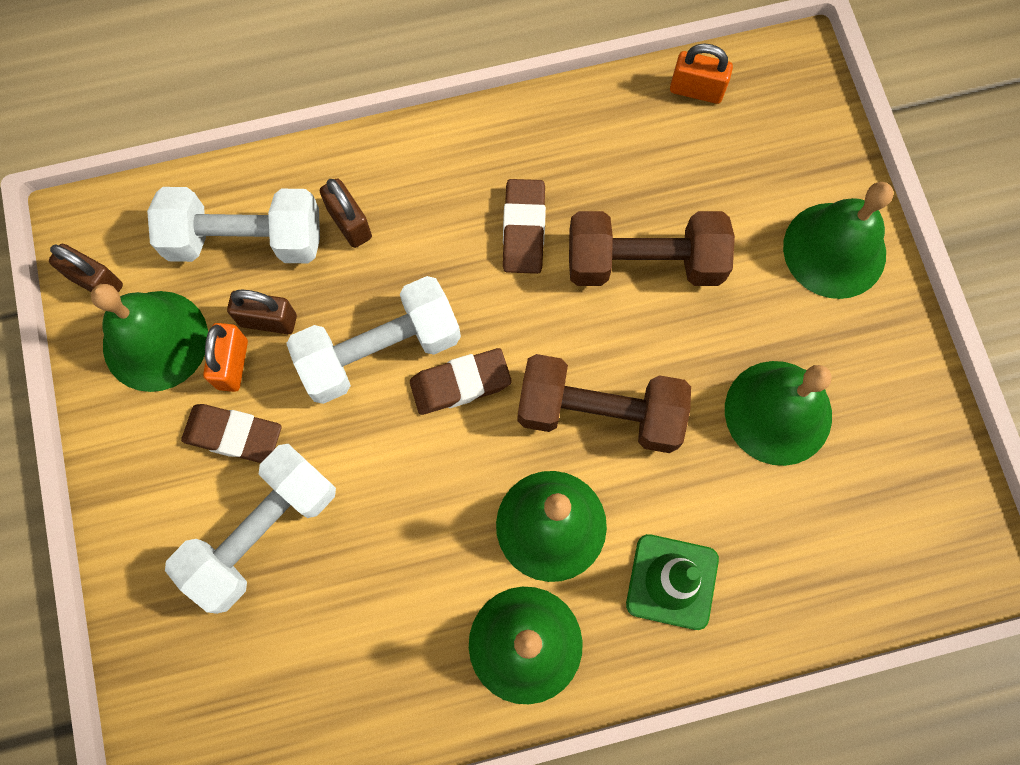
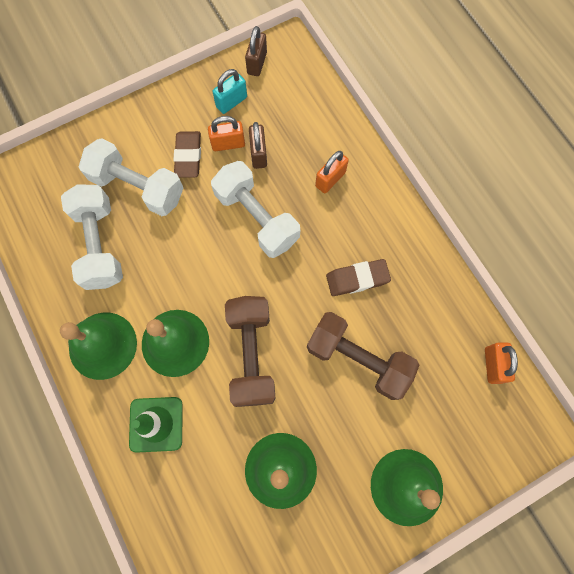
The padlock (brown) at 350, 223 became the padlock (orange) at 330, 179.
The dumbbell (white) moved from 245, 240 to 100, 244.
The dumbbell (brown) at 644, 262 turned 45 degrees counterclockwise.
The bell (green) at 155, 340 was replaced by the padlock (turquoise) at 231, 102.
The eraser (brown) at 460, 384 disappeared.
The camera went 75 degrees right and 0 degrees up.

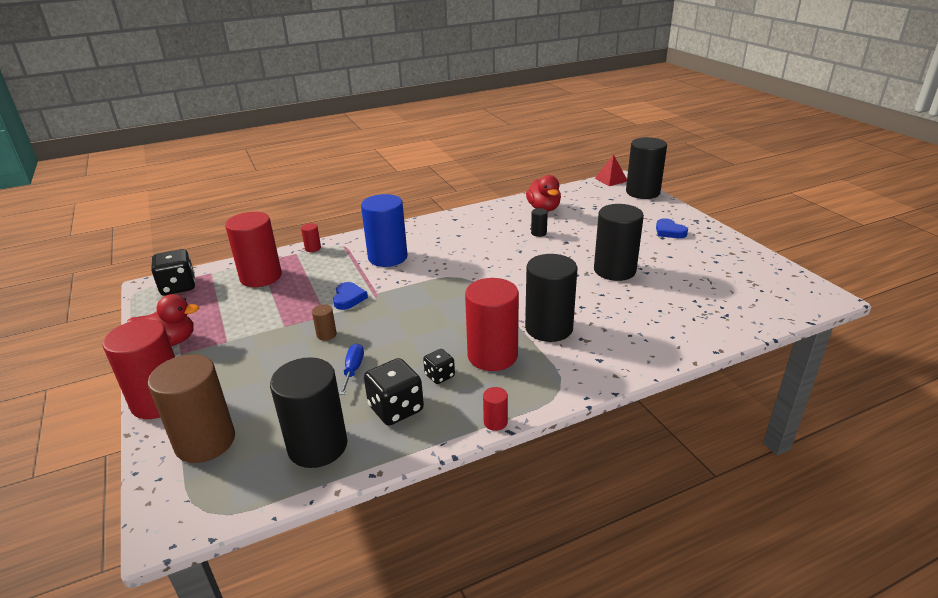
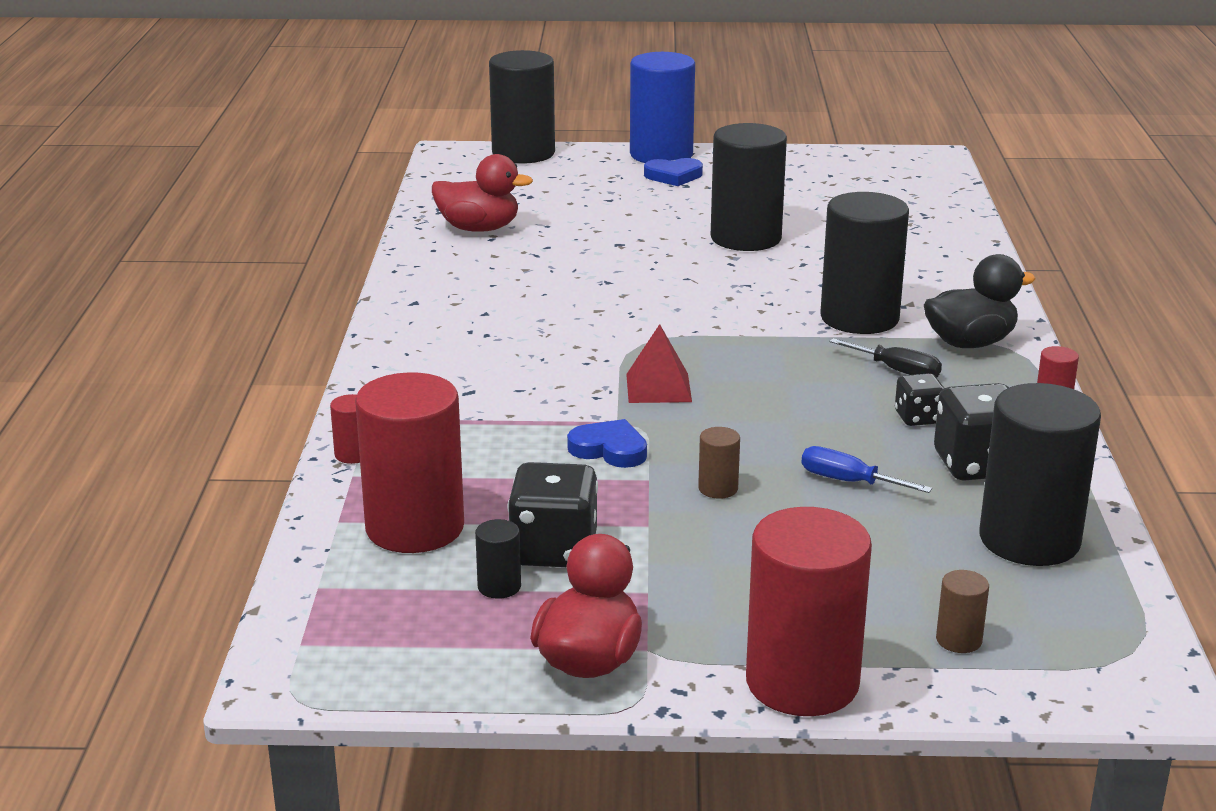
The pyramid (red) moved from 611, 179 to 658, 387.
The cylinder (blue) moved from 388, 257 to 661, 155.
The cylinder (black) moved from 538, 233 to 499, 587.
The dice (black) moved from 178, 287 to 554, 550.
The cylinder (red) at 492, 356 was replaced by the screwdriver (black) at 897, 371.
The cylinder (brown) at 205, 442 changed to 0.42 times the size.
The duck (black) at 970, 343 appeared.
The camera went 65 degrees left and 5 degrees down.

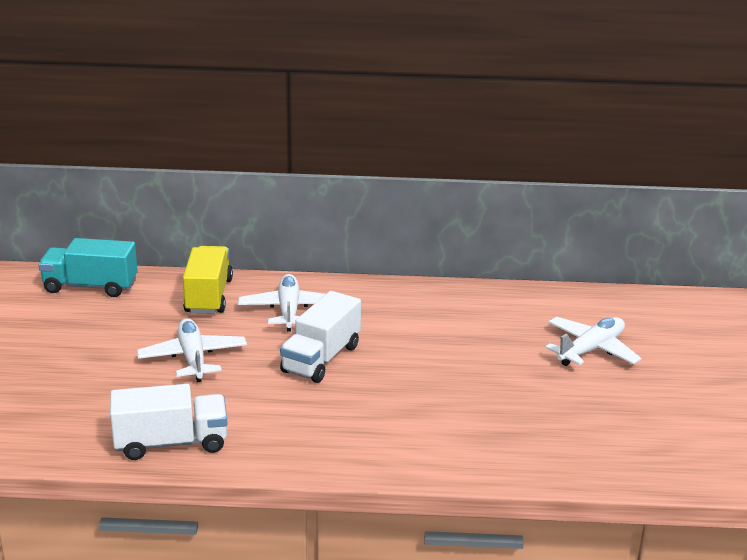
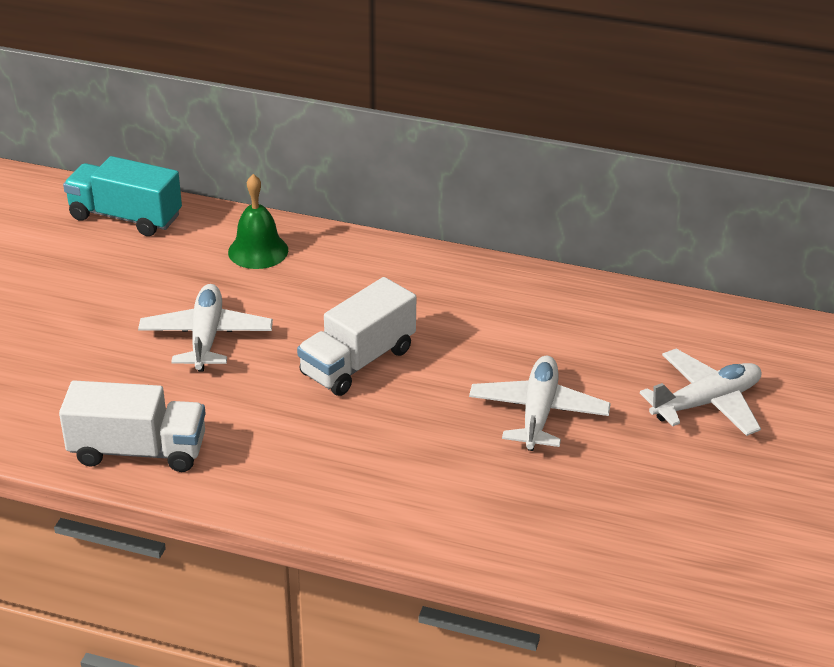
The truck (yellow) at 208, 296 was replaced by the bell (green) at 258, 251.
The plane (white) moved from 289, 310 to 538, 413.
The camera went 15 degrees right and 10 degrees up.

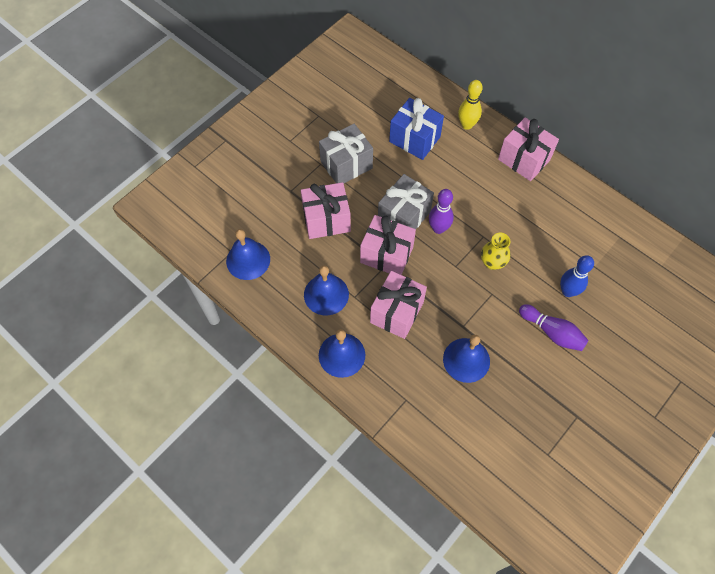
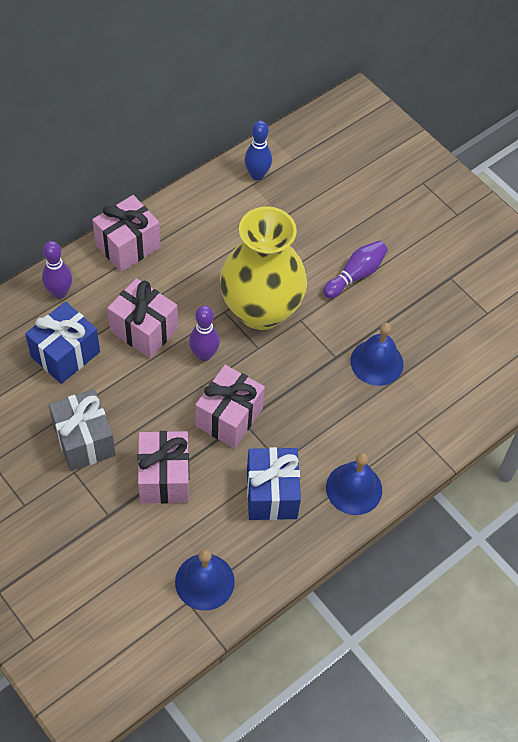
The bowling pin (yellow) at 467, 125 became the bowling pin (purple) at 59, 292.
The gift (grey) at 404, 216 disappeared.
The vase (yellow) at 492, 262 changed to 2.48 times the size.
The bowling pin (blue) moved from 567, 291 to 257, 175.
The bell (blue) at 326, 294 was replaced by the gift (blue) at 271, 494.
The gift (pink) moved from 397, 312 to 144, 330.
The camera went 85 degrees left and 5 degrees down.

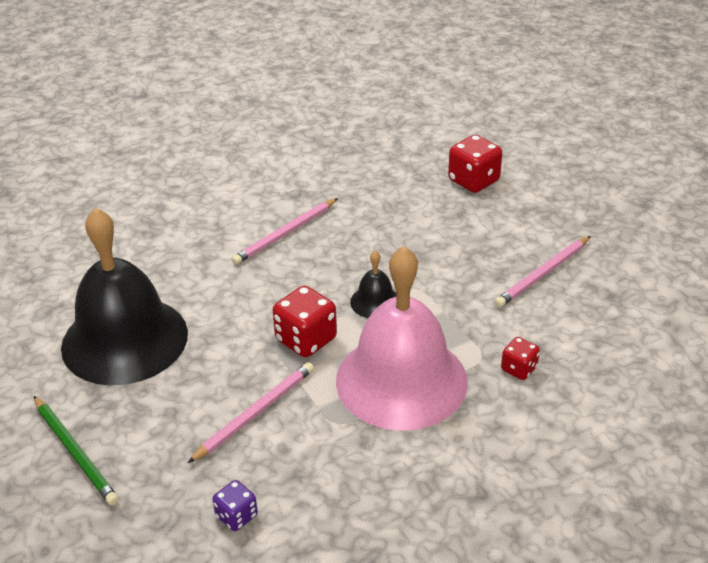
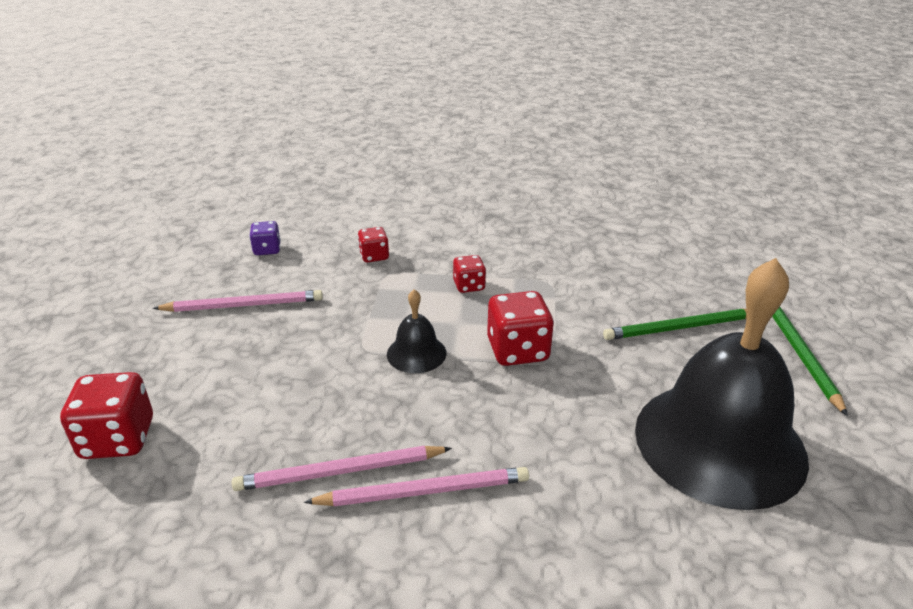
The bell (pink) at 401, 380 was replaced by the dice (red) at 469, 286.
The pencil (pink) moved from 255, 413 to 340, 472.
The dice (purple) moved from 236, 516 to 267, 250.
The pencil (green) at 680, 328 appeared.
The camera went 145 degrees left and 5 degrees down.

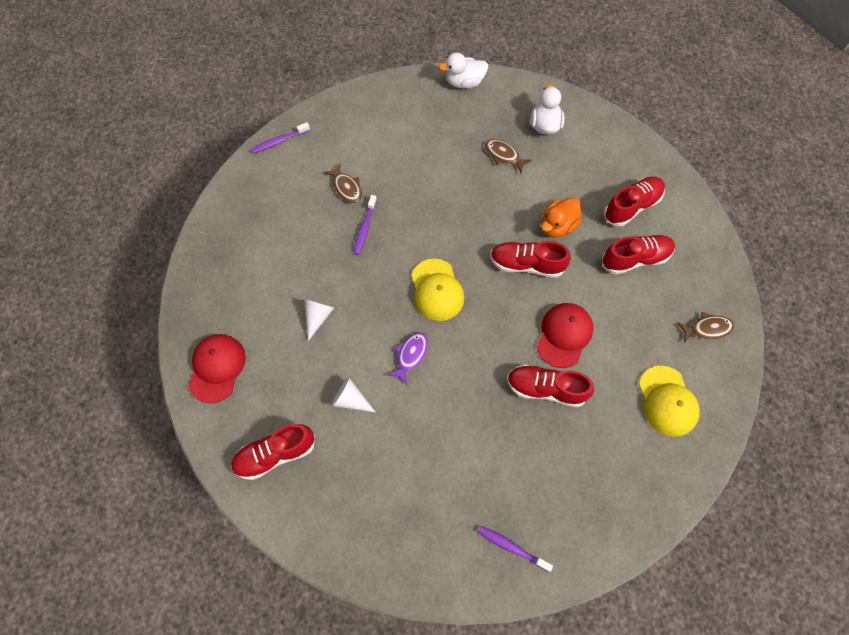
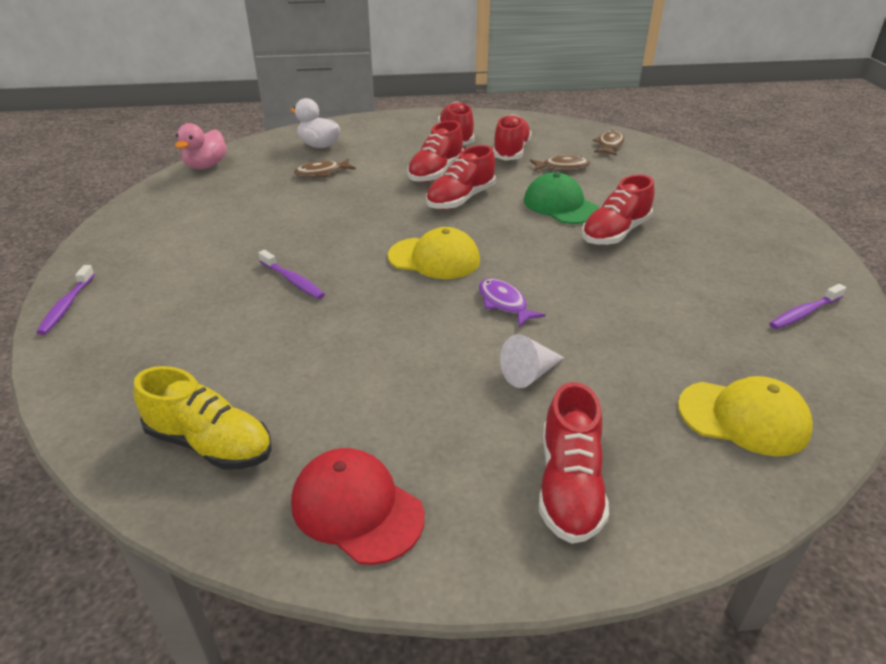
The duck (white) at 464, 82 became the duck (pink) at 206, 166.
The fish (brown) moved from 346, 188 to 562, 167.
The duck (orange) at 557, 226 was replaced by the shoe (red) at 435, 172.
The cone (white) at 318, 317 disappeared.
The cap (red) at 564, 335 became the cap (green) at 560, 205.
The cap (yellow) moved from 667, 401 to 743, 418.
The shoe (yellow) at 210, 444 appeared.
The camera went 60 degrees left and 30 degrees down.

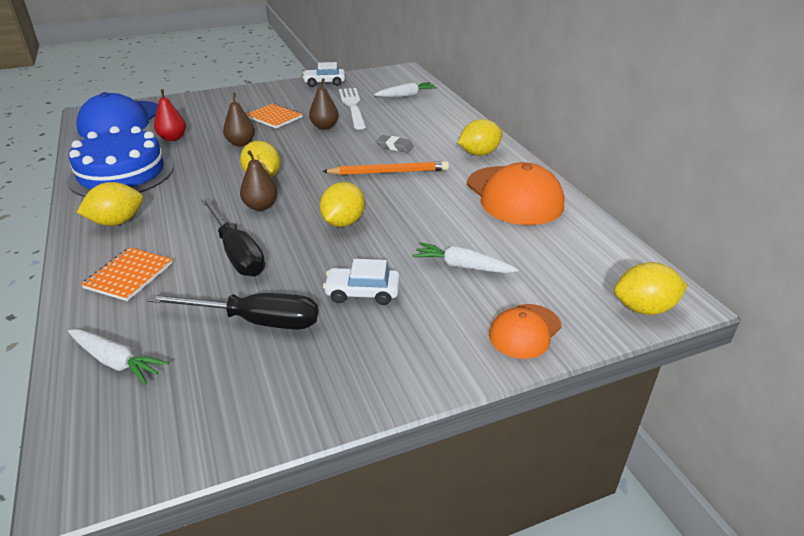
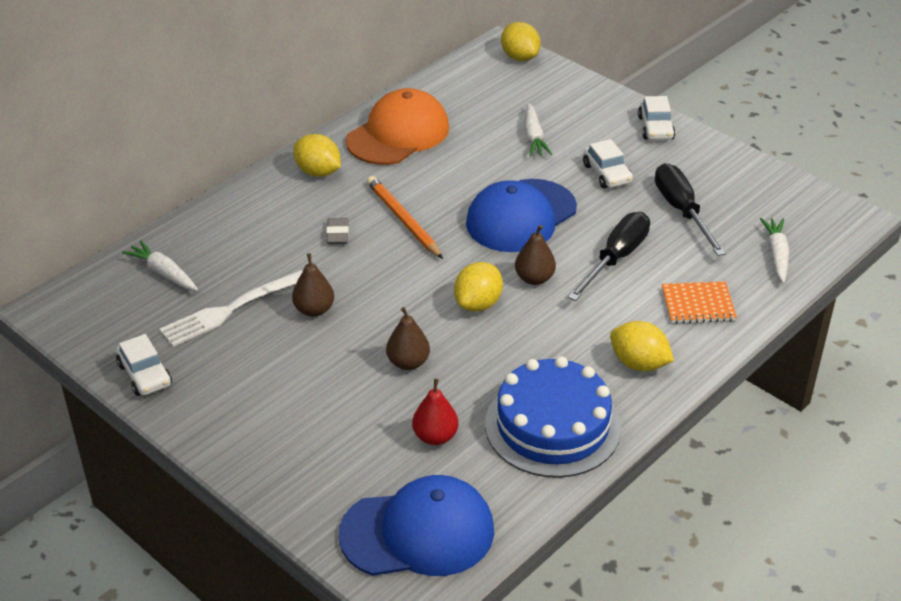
The notebook (orange) at 274, 117 disappeared.
The lemon (yellow) at 343, 222 was replaced by the cap (blue) at 521, 216.
The cap (orange) at 525, 331 disappeared.
The car (white) at 655, 128 appeared.
The camera went 115 degrees left and 5 degrees up.

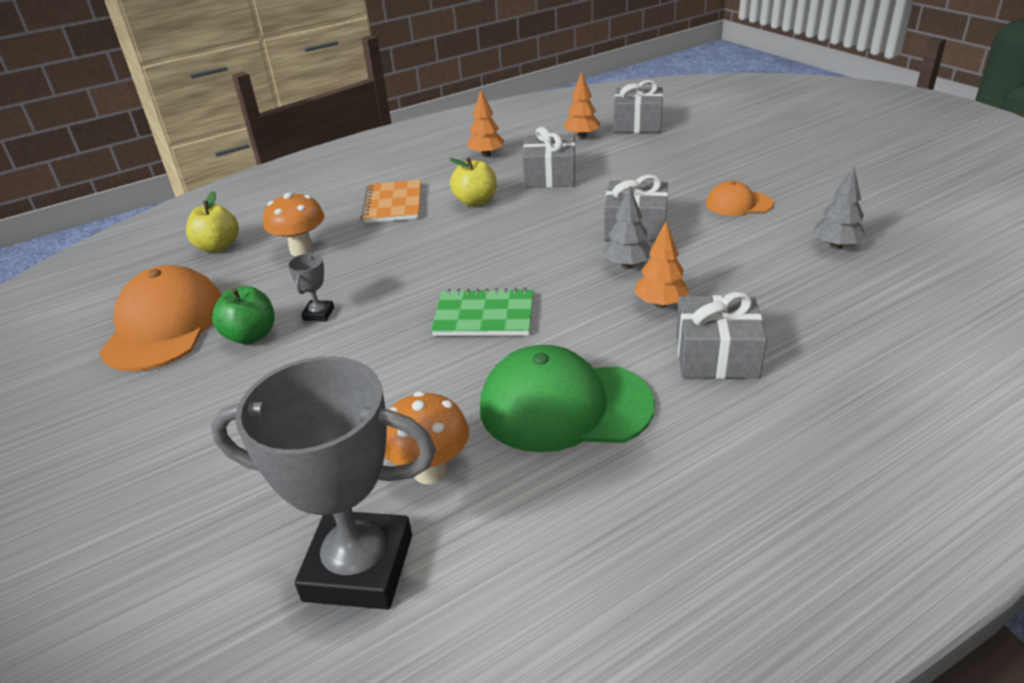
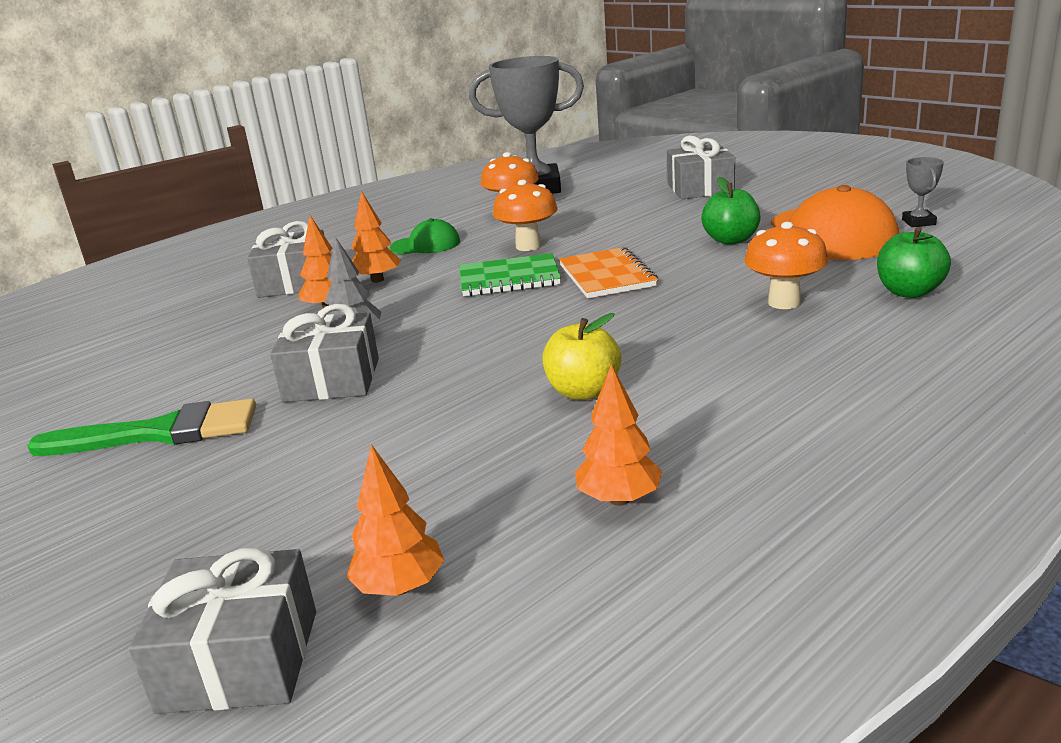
The gift (grey) moved from 550, 176 to 700, 188.
The tree (grey) at 836, 246 disappeared.
The notebook (orange) moved from 393, 204 to 607, 276.
The cap (orange) at 738, 204 was replaced by the brush (green) at 160, 433.
The apple (yellow) at 218, 247 became the apple (green) at 909, 292.
The trophy (grey) moved from 318, 314 to 918, 222.
The cap (green) at 564, 406 changed to 0.53 times the size.
The mushroom (orange) at 528, 246 appeared.
The tree (orange) at 377, 280 appeared.
The camera went 170 degrees right and 10 degrees down.

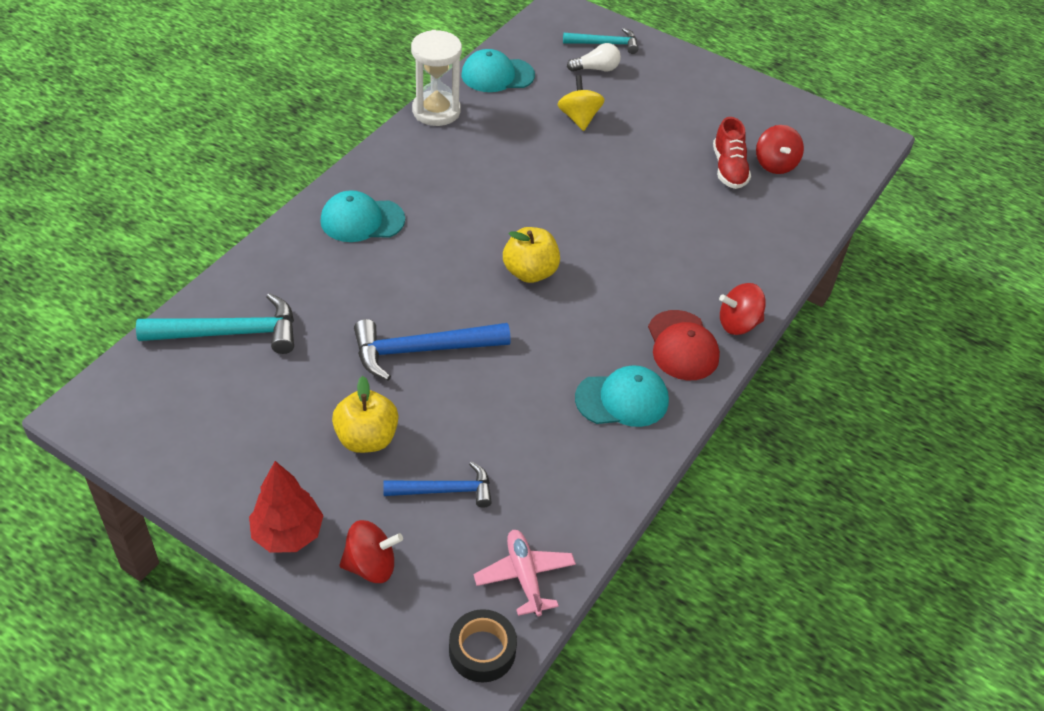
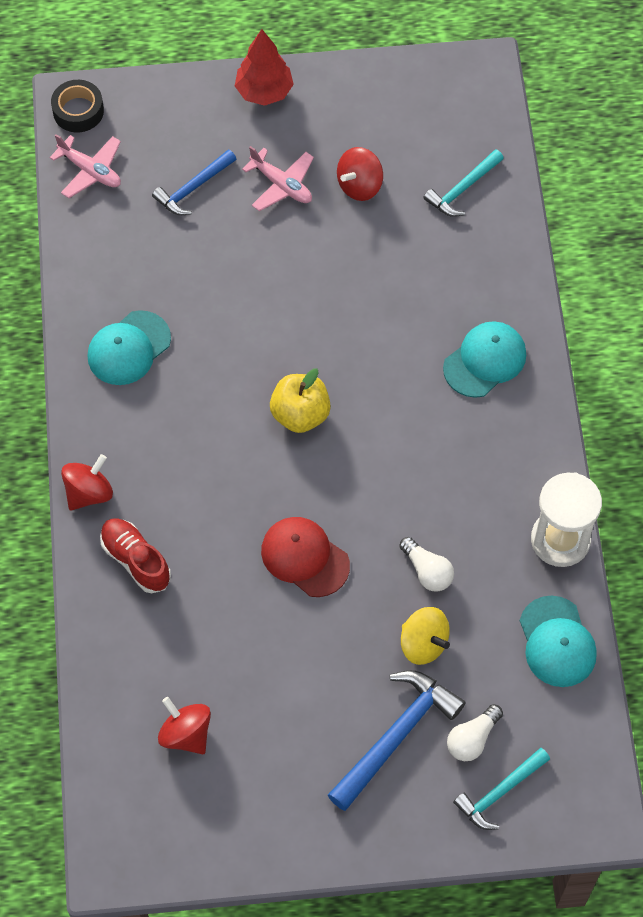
The cap (turquoise) at 497, 75 turned 120 degrees clockwise.
The shoe (red) moved from 729, 169 to 136, 560.
The hammer (turquoise) at 230, 333 changed to 0.63 times the size.
The cap (red) moved from 682, 346 to 305, 557.
The hammer (blue) moved from 422, 350 to 396, 736.
The apple (yellow) at 366, 438 was replaced by the plane (pink) at 281, 185.
The spinning top (red) moved from 371, 565 to 359, 185.
The light bulb (white) at 427, 571 appeared.
The camera went 145 degrees right and 15 degrees up.

